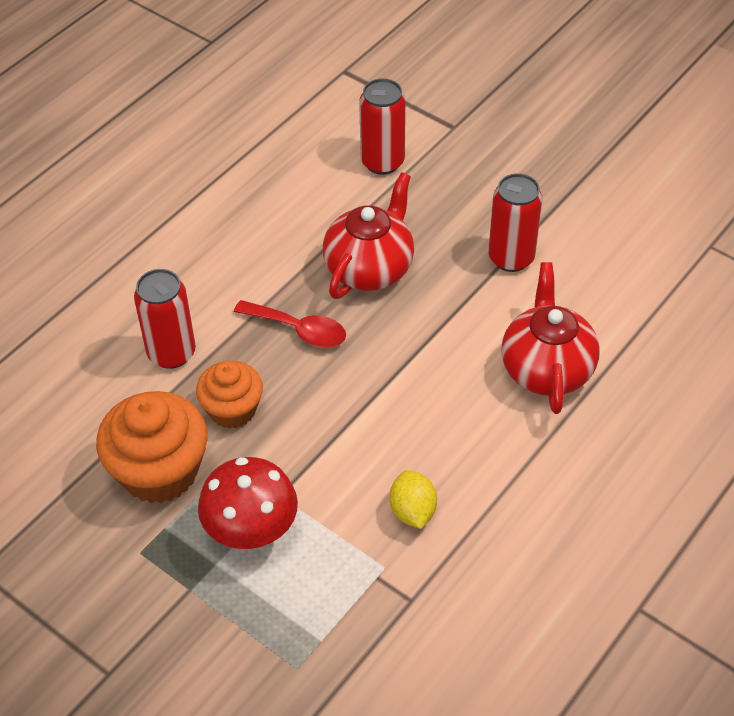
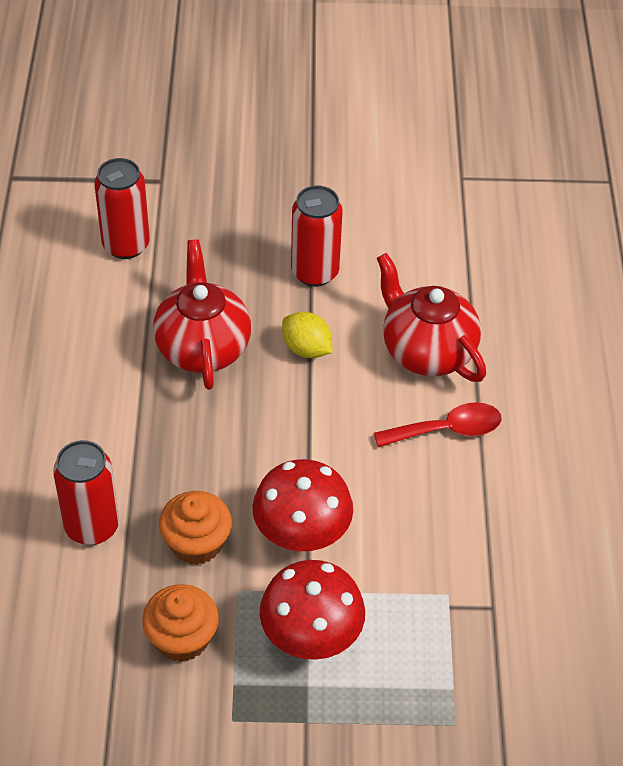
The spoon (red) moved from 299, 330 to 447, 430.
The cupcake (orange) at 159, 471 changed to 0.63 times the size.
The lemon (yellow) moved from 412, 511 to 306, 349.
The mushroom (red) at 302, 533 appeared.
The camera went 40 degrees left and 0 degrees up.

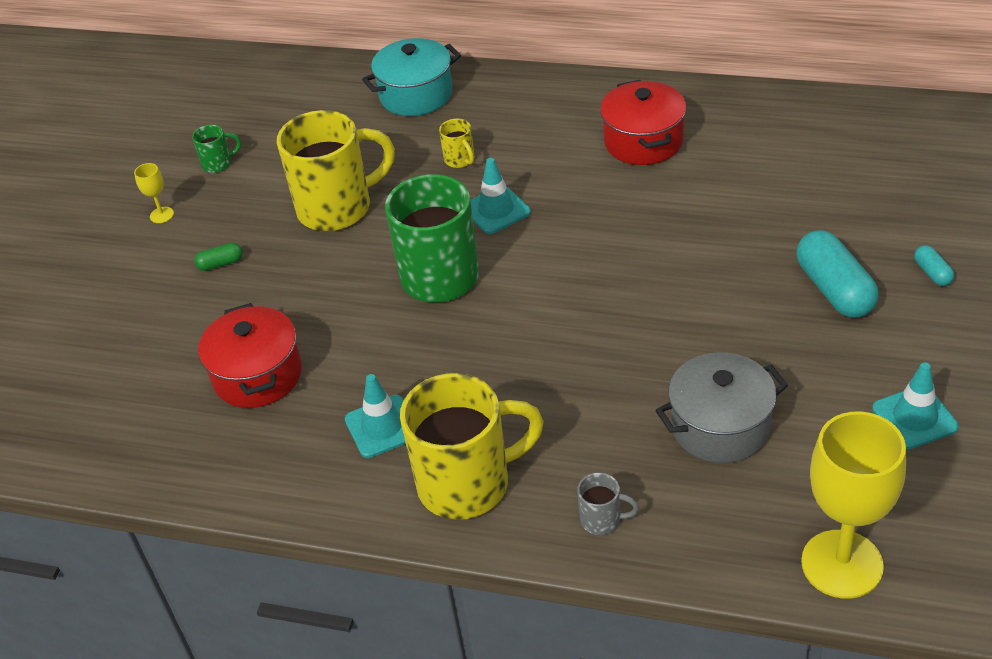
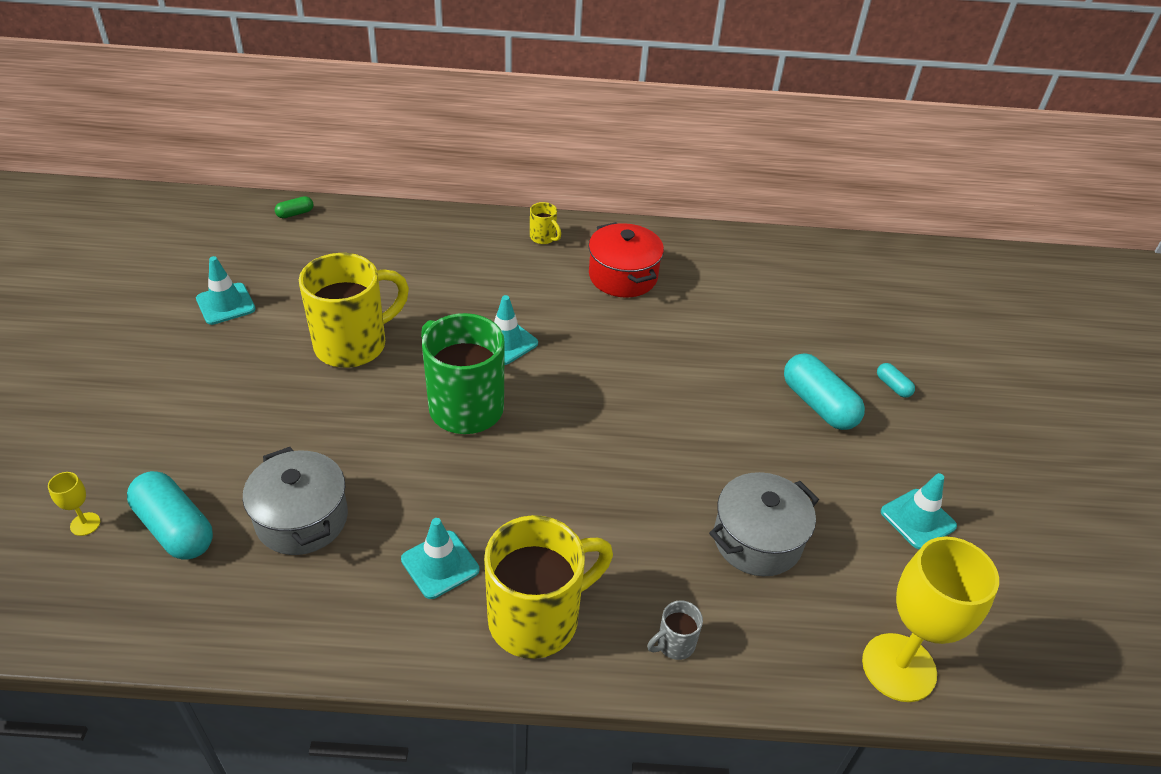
The pot (turquoise) at 416, 95 disappeared.
The mug (yellow) moved from 460, 160 to 543, 238.
The mug (green) at 218, 164 was replaced by the traffic cone (turquoise) at 226, 304.
The goblet (yellow) moved from 162, 215 to 85, 524.
The capsule (green) moved from 221, 264 to 295, 213.
The pot (red) at 258, 375 became the pot (grey) at 302, 519.
The mug (grey) at 602, 520 turned 150 degrees clockwise.
The capsule (turquoise) at 175, 528 appeared.
The camera went 20 degrees left and 0 degrees up.

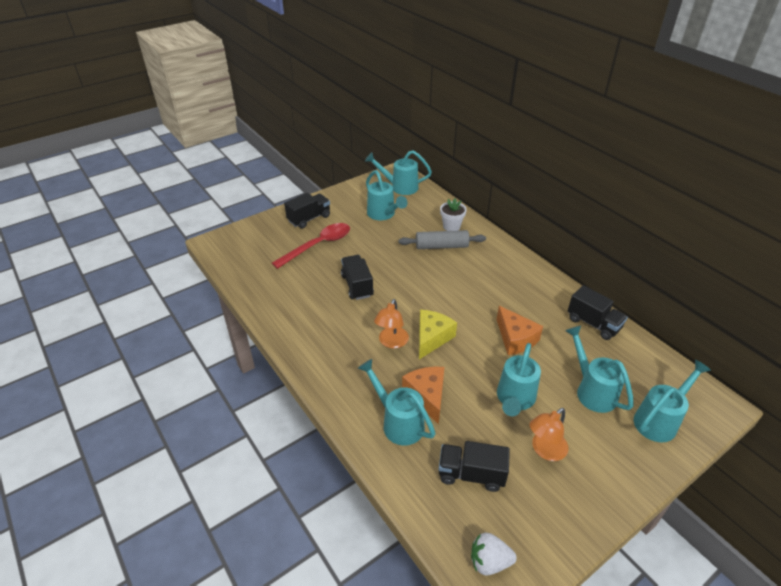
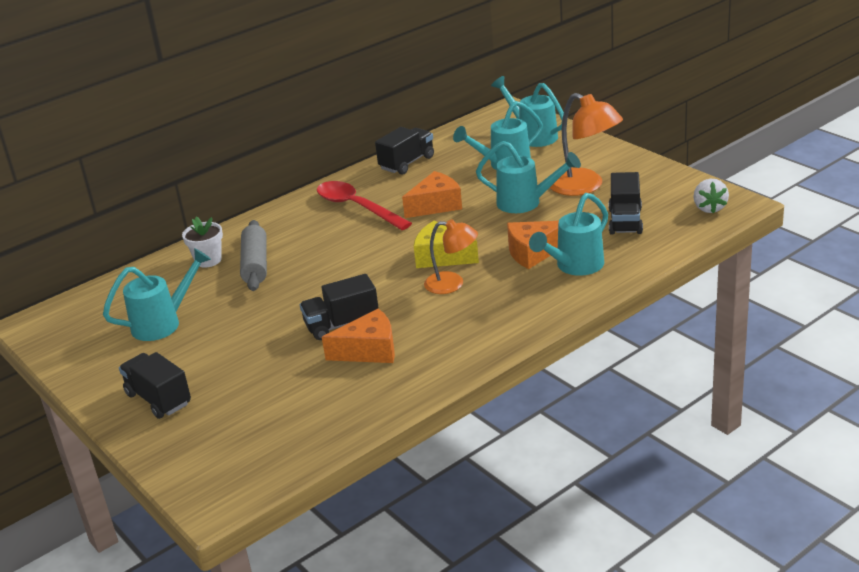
The watering can (turquoise) at 400, 187 disappeared.
The spoon (red) moved from 318, 245 to 357, 207.
The lamp (orange) at 545, 450 changed to 1.54 times the size.
The cheese (orange) at 369, 351 appeared.
The camera went 90 degrees left and 10 degrees down.

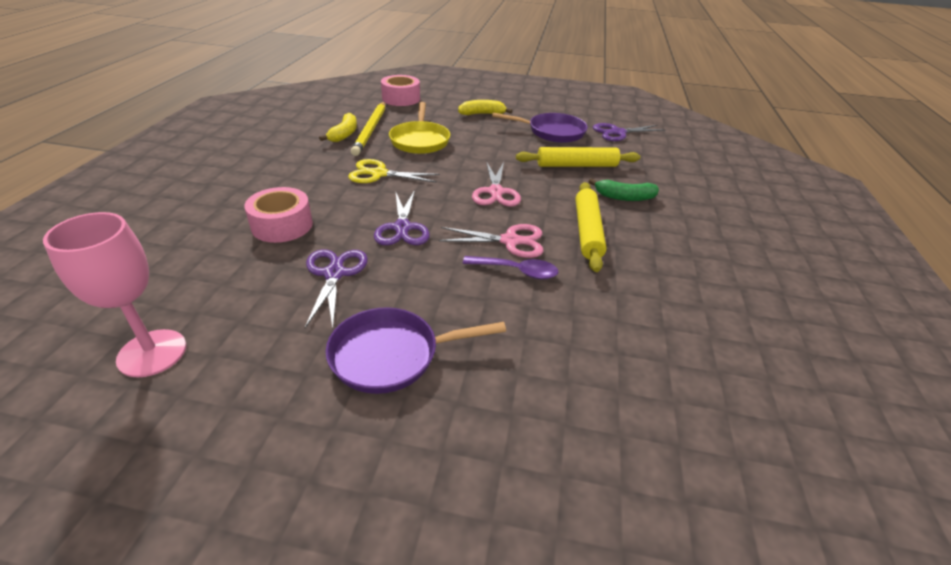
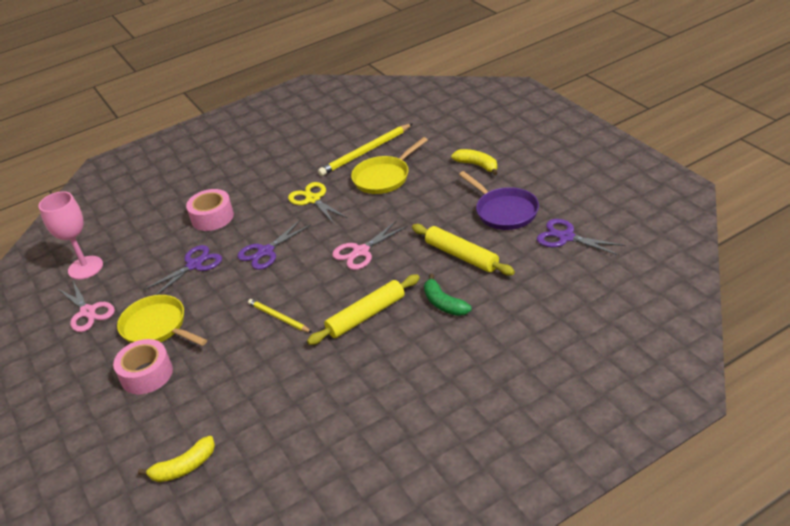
The tape (pink) moved from 401, 98 to 146, 374.
The banana (yellow) moved from 344, 134 to 184, 467.
The scissors (pink) moved from 510, 241 to 88, 312.
The spoon (purple) at 517, 271 was replaced by the pencil (yellow) at 278, 317.
The pan (purple) at 392, 355 became the pan (yellow) at 157, 327.
The camera went 55 degrees right and 0 degrees up.

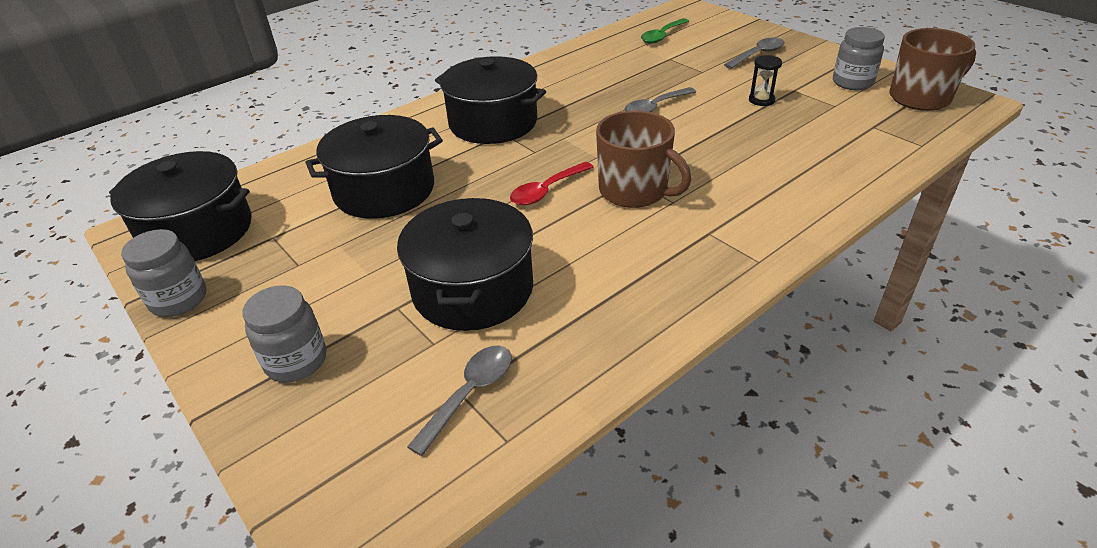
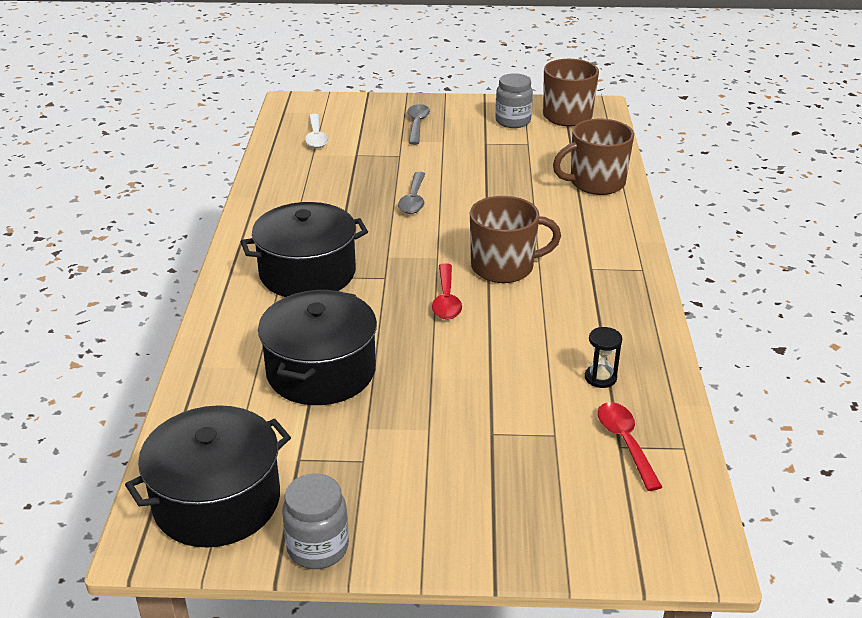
The spoon (green) at 662, 36 became the spoon (white) at 316, 137.
The hourglass (black) moved from 761, 100 to 600, 378.
The pot (black) at 473, 289 disappeared.
The jar (grey) at 296, 361 disappeared.
The spoon (grey) at 470, 394 became the spoon (red) at 625, 442.
The mug (brown) at 596, 183 appeared.
The camera went 50 degrees left and 5 degrees down.

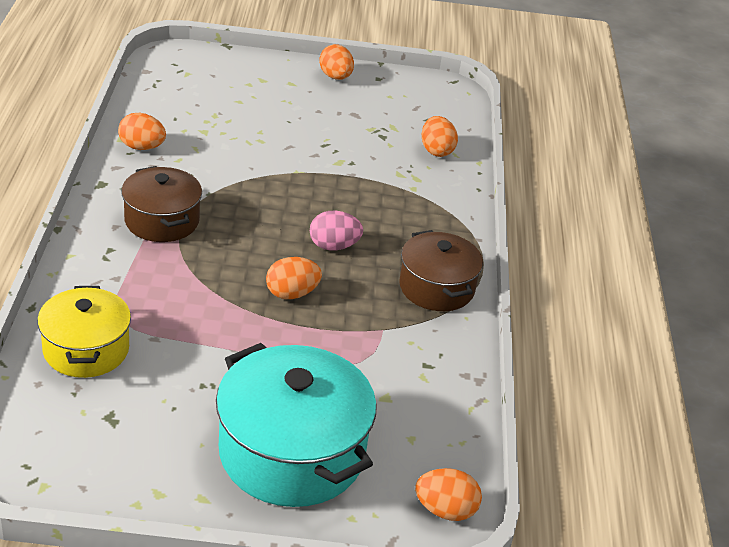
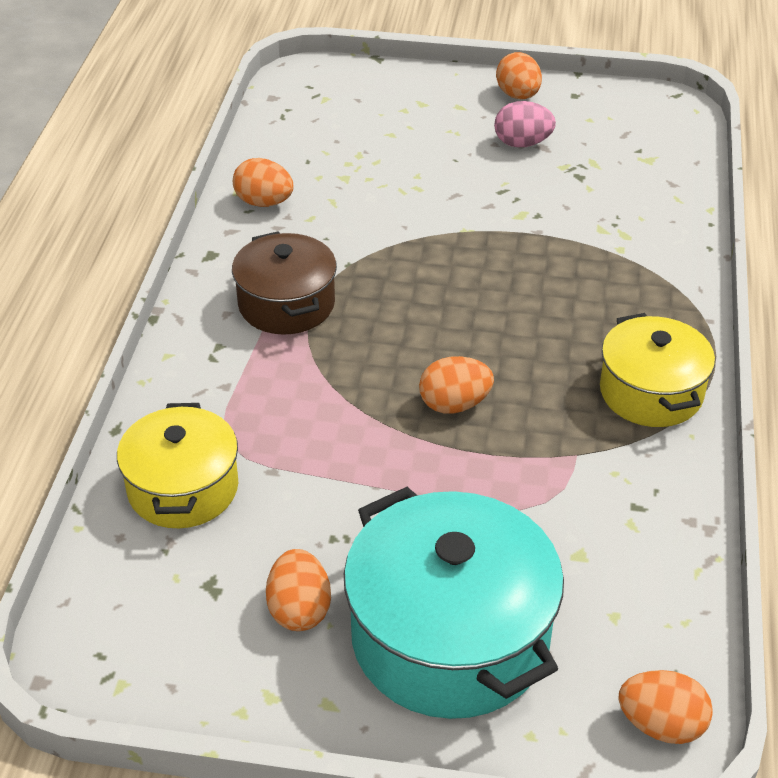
The egg (orange) moved from 436, 150 to 299, 610.
The egg (pink) moved from 333, 246 to 522, 143.
The pot (brown) at 436, 287 became the pot (yellow) at 651, 392.
The camera went 10 degrees right and 5 degrees up.

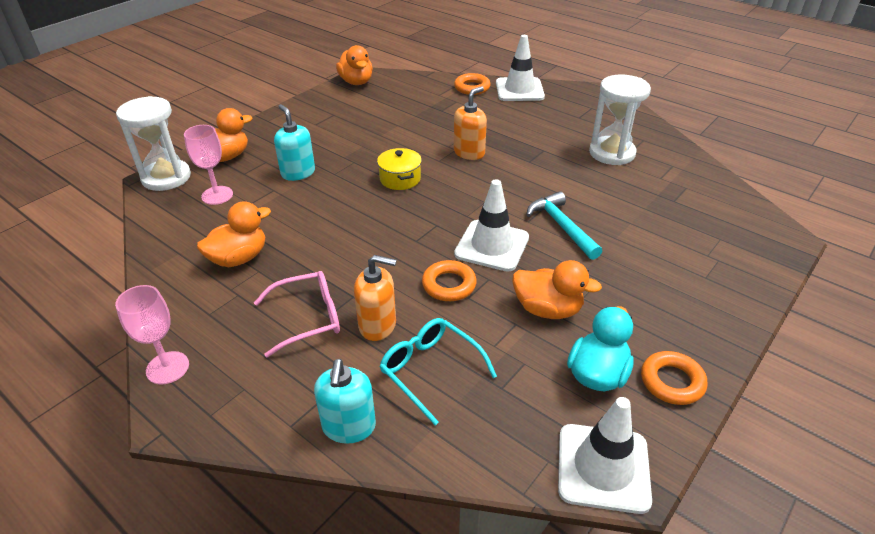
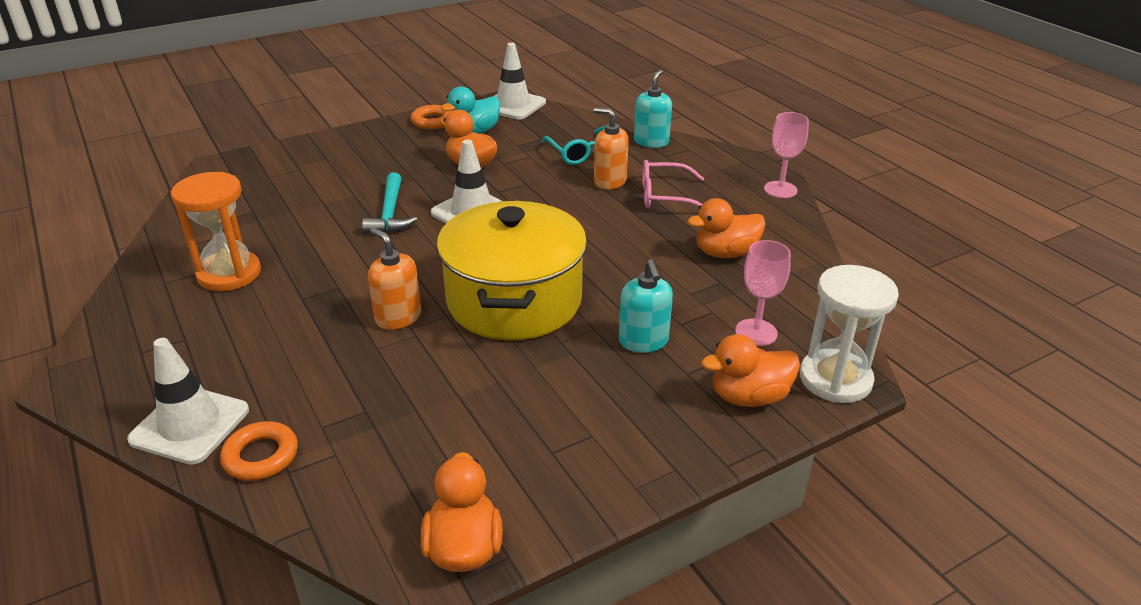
The hourglass (white) at 612, 153 became the hourglass (orange) at 229, 274.
The soap dispenser (orange) at 469, 152 turned 75 degrees clockwise.
The pot (yellow) at 400, 179 changed to 2.45 times the size.
The ring (orange) at 449, 285 disappeared.
The camera went 160 degrees left and 5 degrees down.

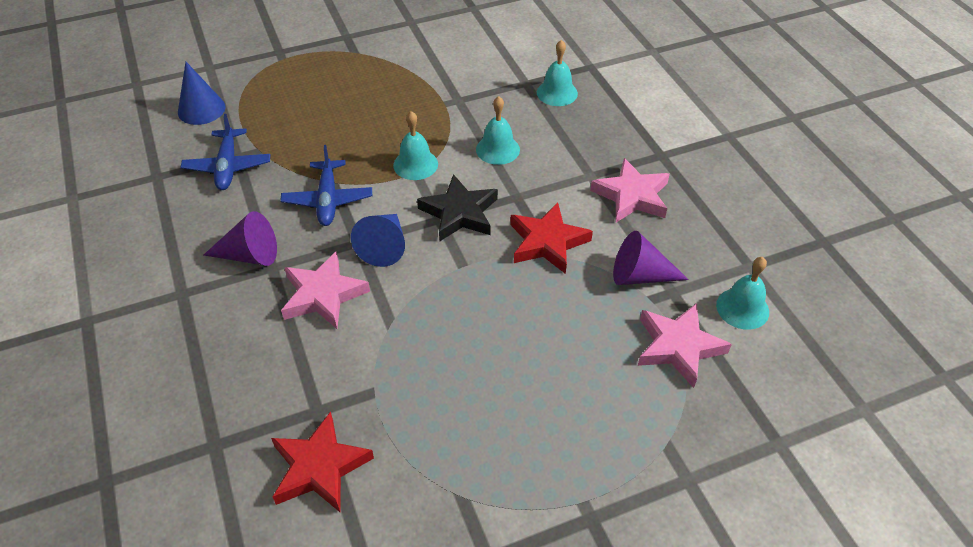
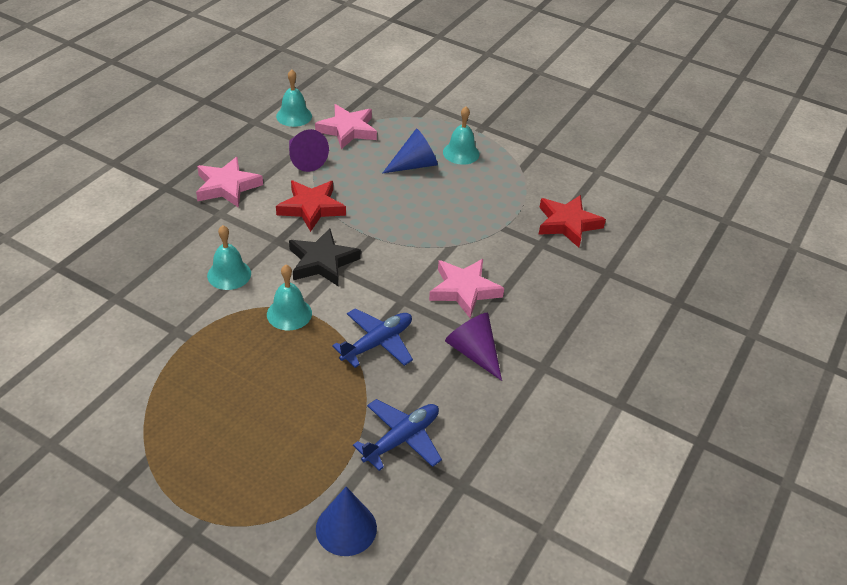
The bell (turquoise) moved from 557, 93 to 461, 153.
The cone (blue) moved from 384, 247 to 414, 165.
The camera went 130 degrees left and 5 degrees down.

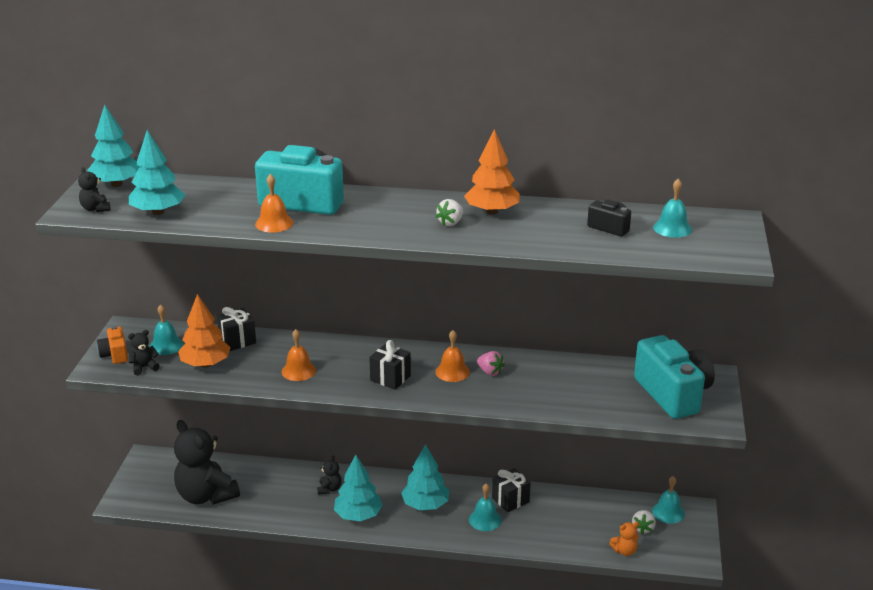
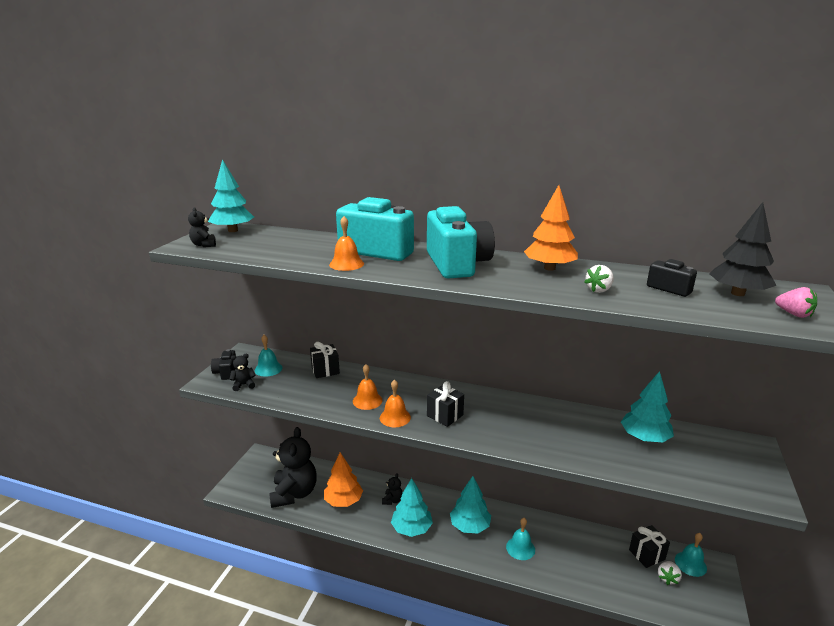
The tree (turquoise) moved from 158, 212 to 644, 438.
The bell (turquoise) at 672, 228 was replaced by the tree (black) at 737, 293.
The strawberry (white) moved from 450, 223 to 599, 290.
The tree (orange) moved from 205, 364 to 343, 501.
The camera (orange) at 115, 355 became the camera (black) at 226, 372.
The bell (orange) moved from 452, 372 to 395, 417.
The camera (turquoise) moved from 673, 394 to 457, 264.
The strawberry (pink) moved from 490, 372 to 794, 314.
The teddy bear (black) at 206, 495 turned 150 degrees counterclockwise.
The gift (black) moved from 510, 500 to 647, 554.
The teddy bear (orange) at 624, 551 disappeared.
The camera went 10 degrees right and 5 degrees down.

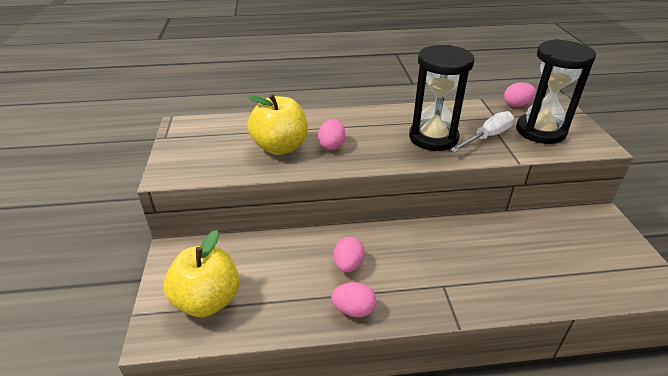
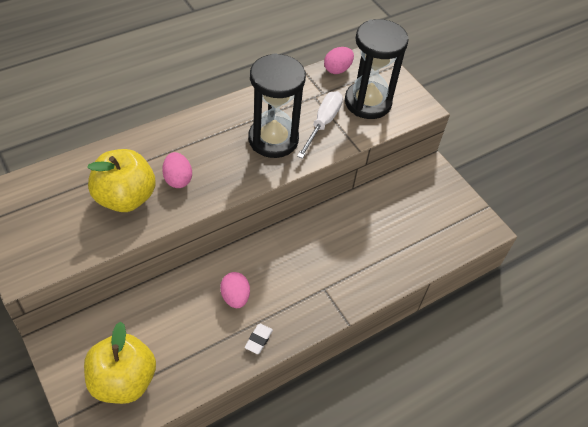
The egg (pink) at 353, 310 was replaced by the eraser (white) at 258, 340.
The camera went 30 degrees left and 15 degrees up.

